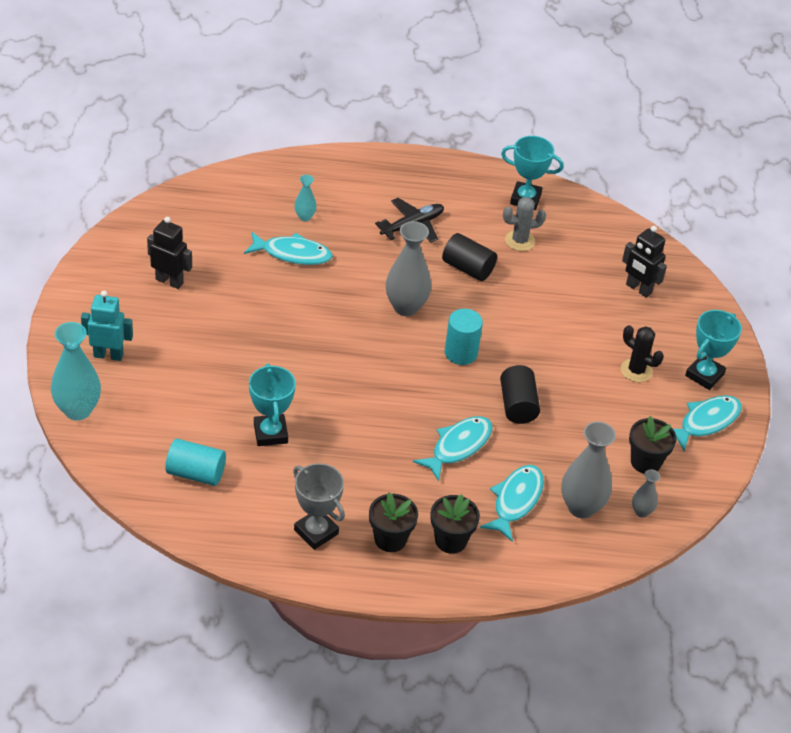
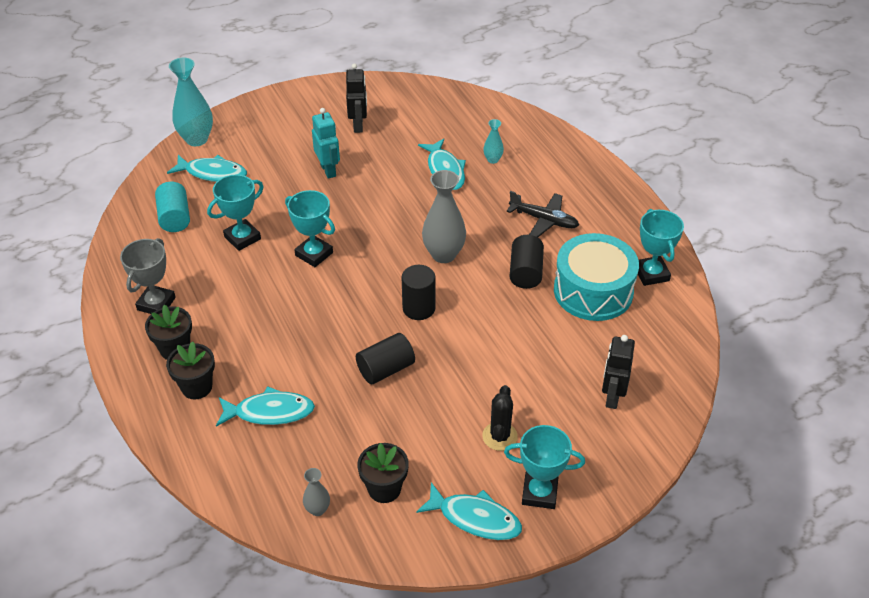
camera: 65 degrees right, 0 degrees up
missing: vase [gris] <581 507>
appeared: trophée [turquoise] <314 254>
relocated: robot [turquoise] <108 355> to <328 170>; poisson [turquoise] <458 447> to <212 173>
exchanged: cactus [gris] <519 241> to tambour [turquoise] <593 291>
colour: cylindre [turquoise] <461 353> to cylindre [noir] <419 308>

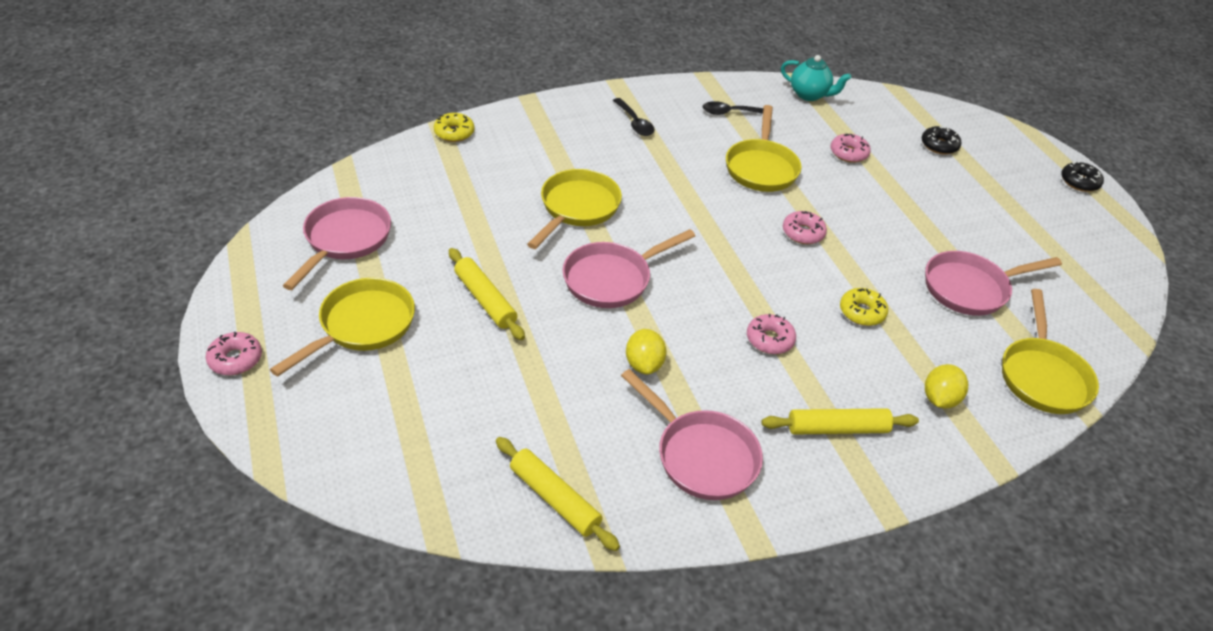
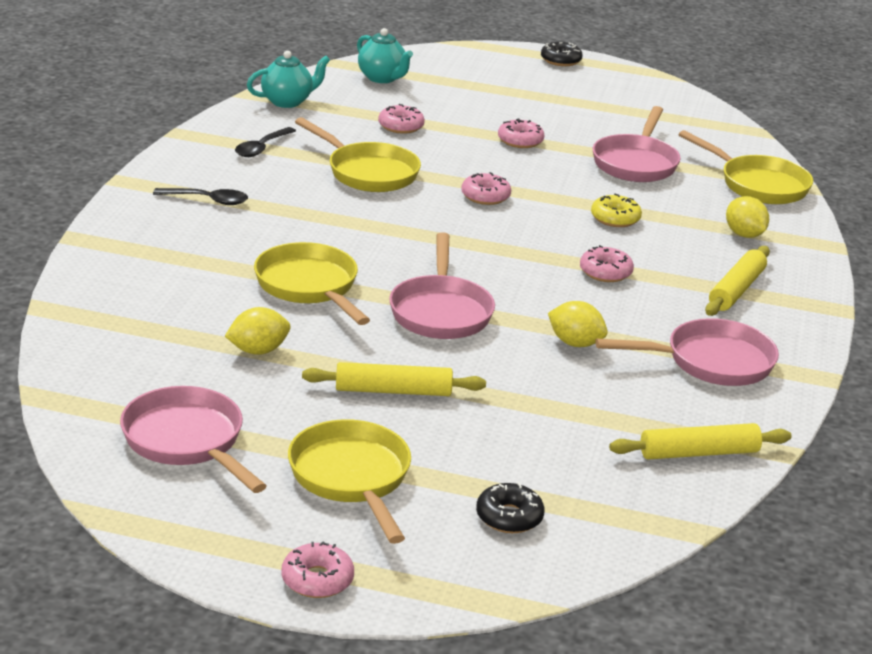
camera: 55 degrees left, 15 degrees down
missing: beignet [jaune] <454 133>
appeared: citron [jaune] <258 351>; théière [turquoise] <382 78>; beignet [rose] <520 141>
relocated: beignet [noir] <939 145> to <509 517>

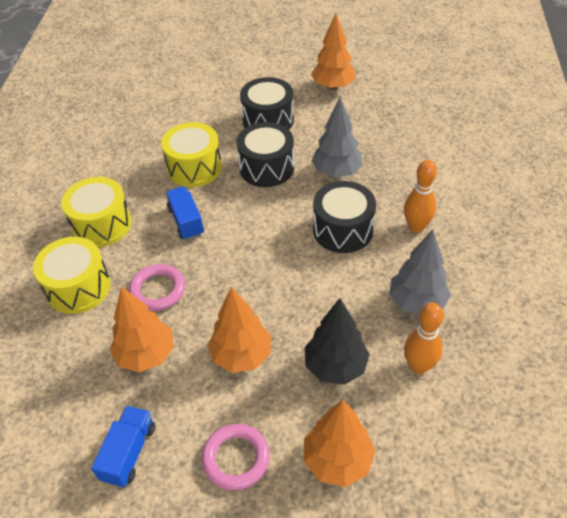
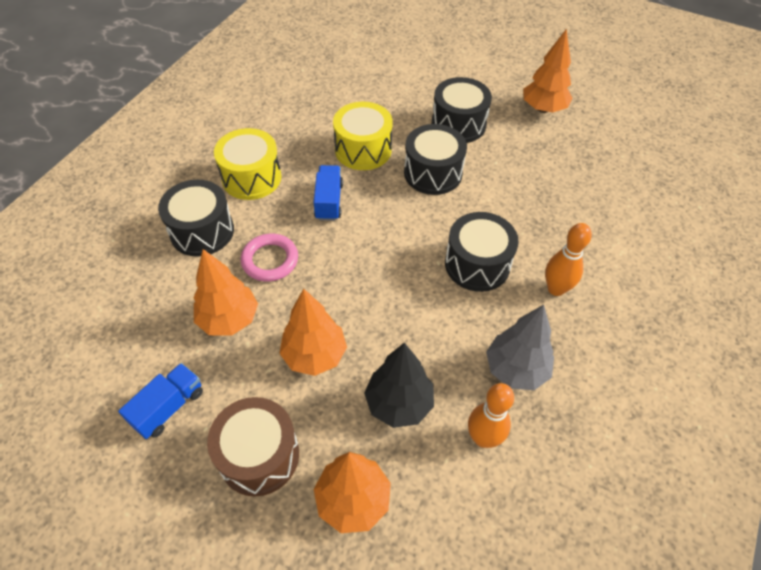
camera: 20 degrees right, 5 degrees up
missing: arbre [gris] <336 172>
exchanged: anneau [rose] <236 459> to tambour [marron] <259 455>
colour: tambour [jaune] <78 287> to tambour [noir] <202 231>

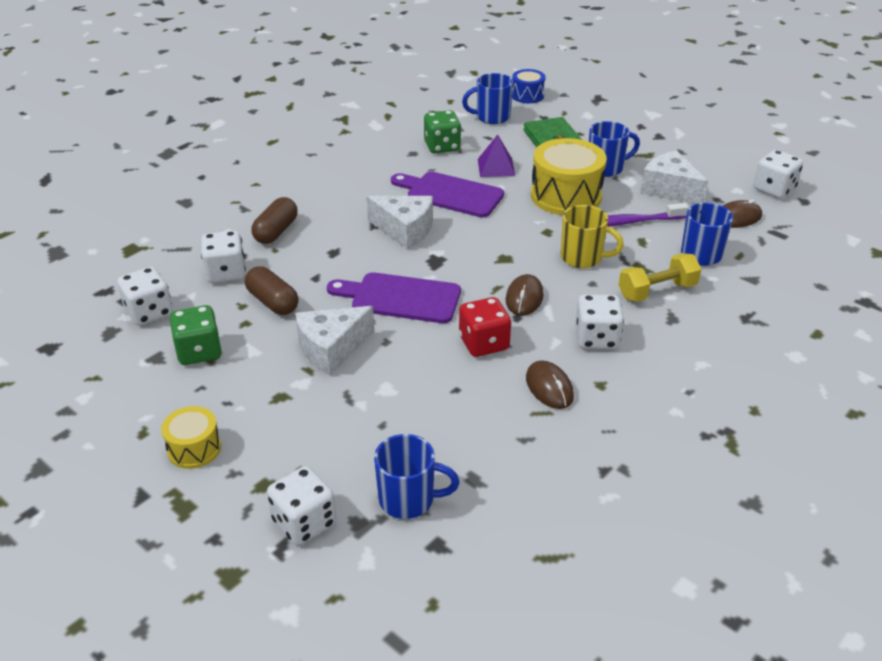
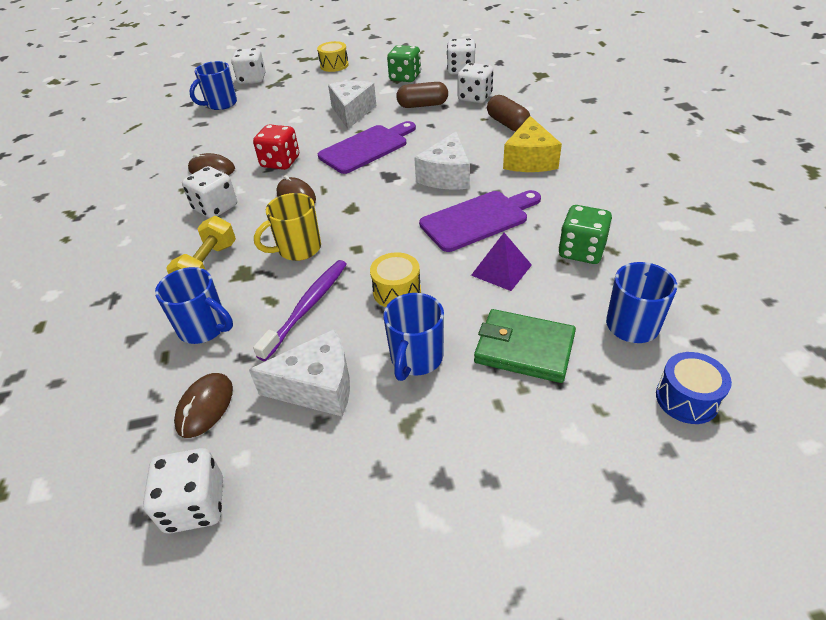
camera: 130 degrees right, 5 degrees up
appeared: fromage [jaune] <529 160>
spun: fromage [blanc] <405 230> = <446 176> 45 degrees counterclockwise
size: tambour [jaune] <566 196> = <397 291> x0.54

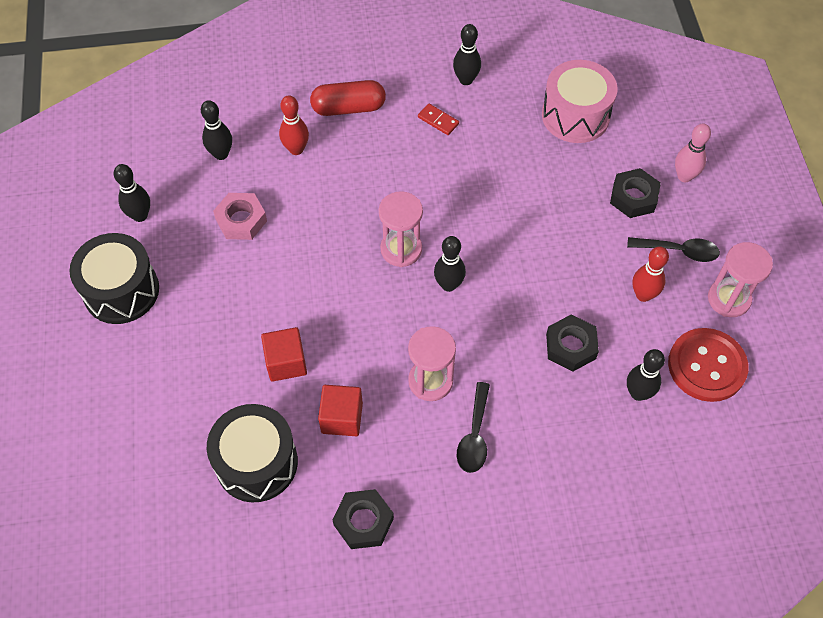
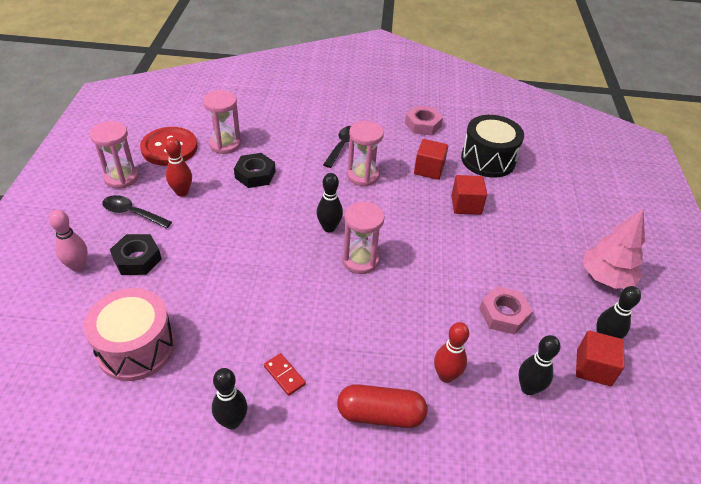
camera: 170 degrees left, 15 degrees down
appeared: cube [rouge] <593 368>
exchanged: tambour [noir] <121 291> to arbre [rose] <606 277>; quille [noir] <638 393> to sablier [rose] <225 144>
colour: écrou [noir] <363 521> to écrou [rose] <423 125>

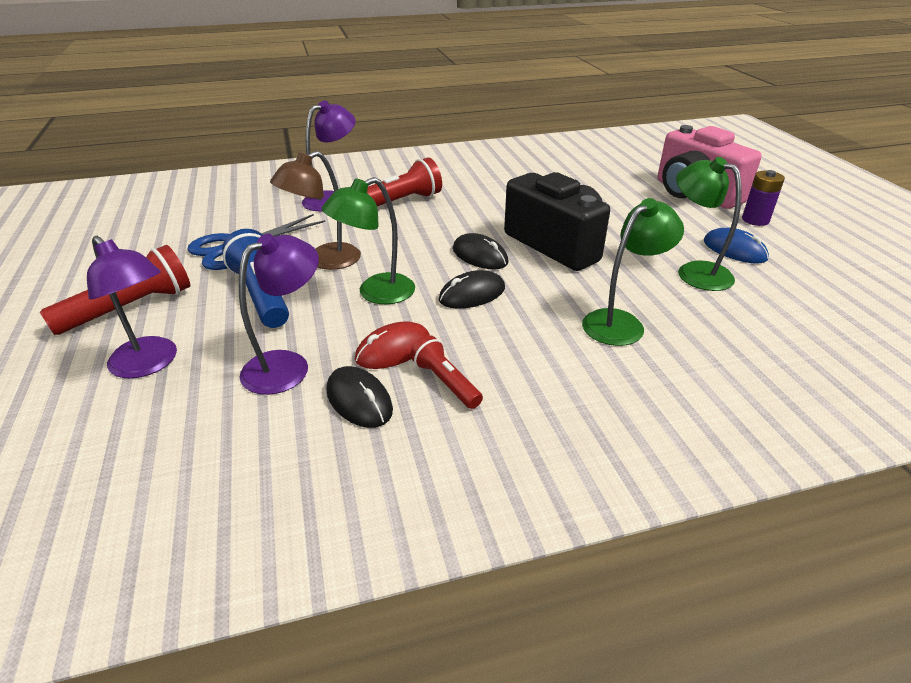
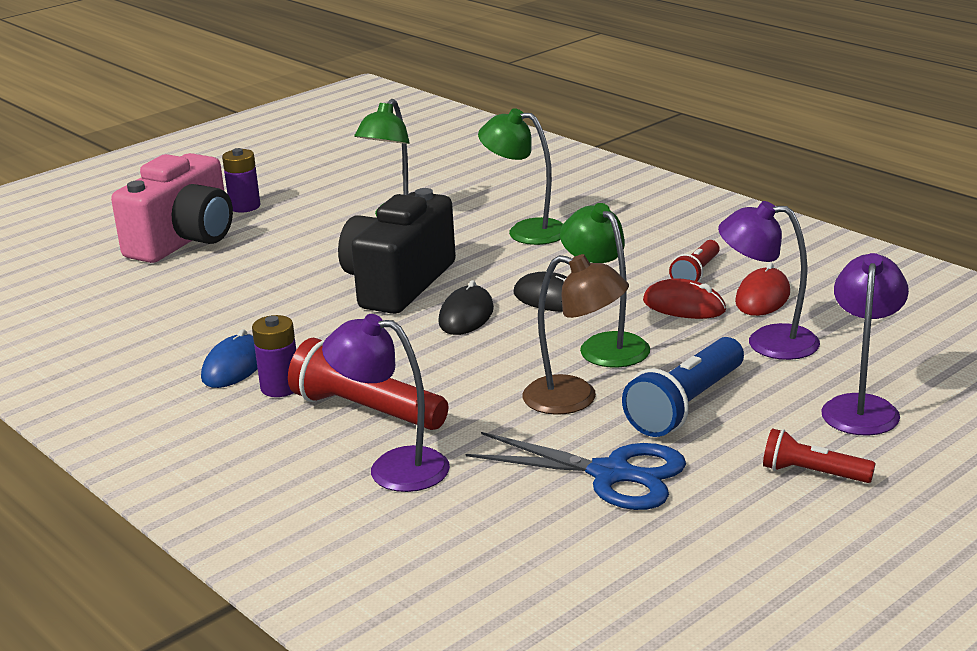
camera: 115 degrees left, 10 degrees down
appeared: pile [violet] <280 387>
relocated: souris [bleu] <734 250> to <234 366>
colour: souris [noir] <359 400> to souris [rouge] <762 297>
spun: lampe [vert] <376 293> = <606 344> 150 degrees counterclockwise
size: lampe de poche [rouge] <130 308> = <813 473> x0.59

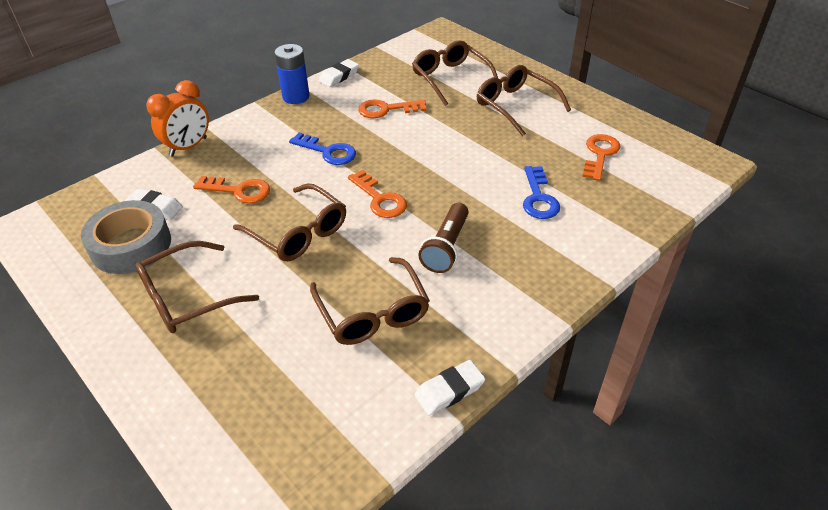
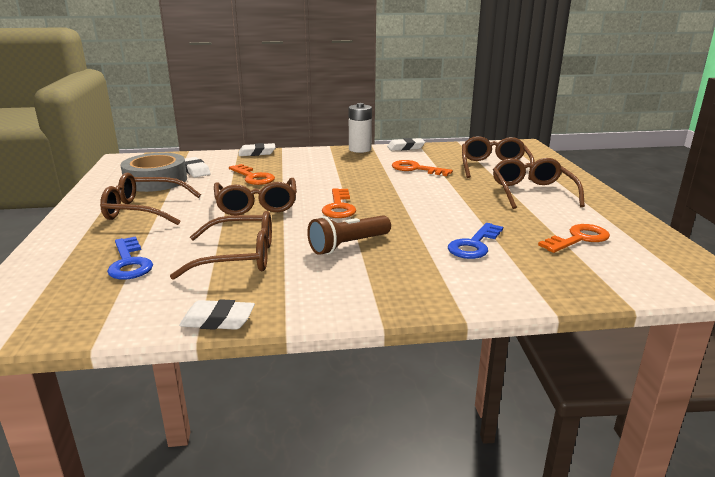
camera: 35 degrees right, 20 degrees down
relocated: clé [bleu] <328 152> to <129 263>
exchanged: réveil [orange] <188 147> to gomme [blanc] <257 153>
colour: pile [bleu] <296 97> to pile [blanc] <360 149>
spun: lunettes [marron] <372 312> = <238 257> 105 degrees counterclockwise

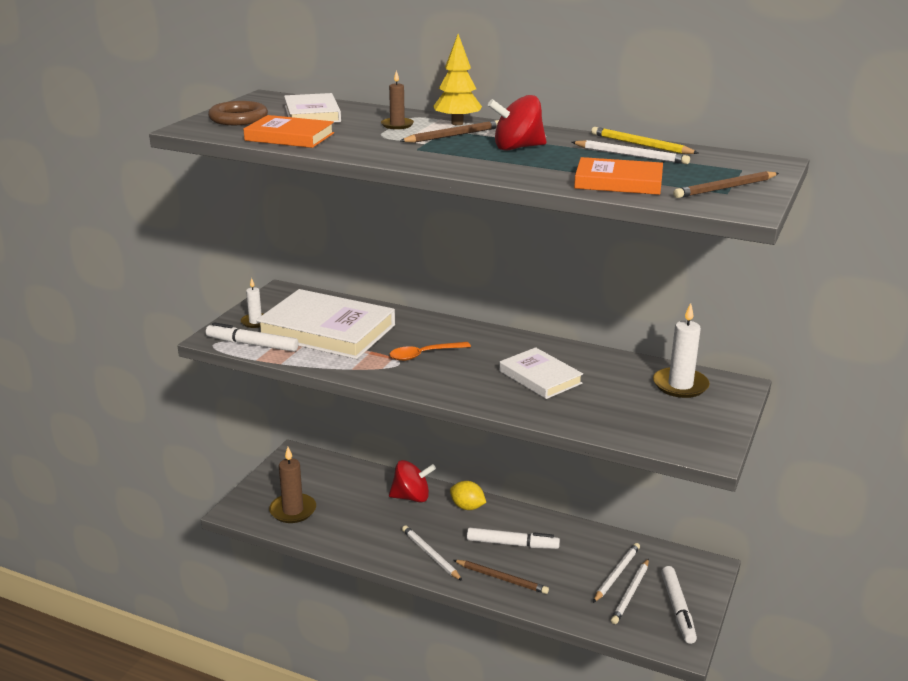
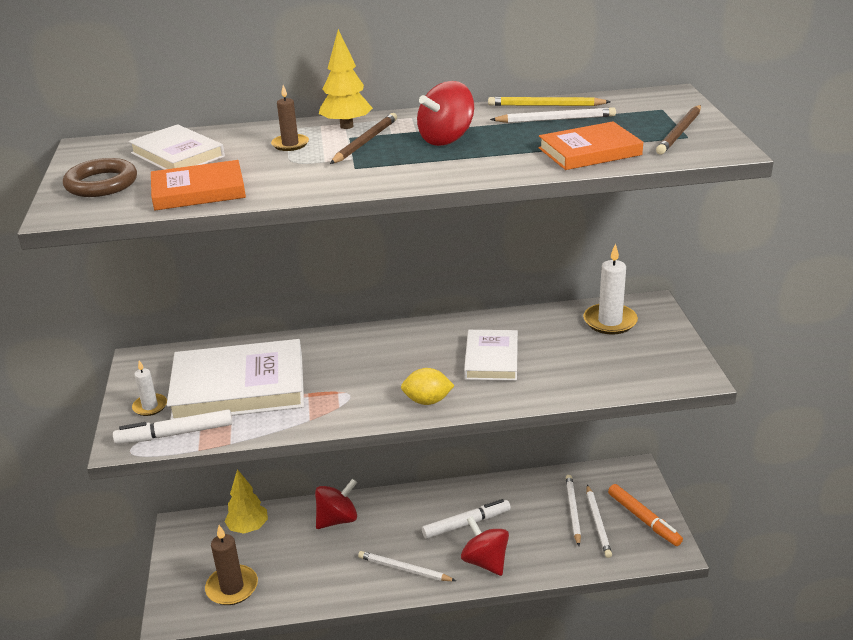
camera: 30 degrees left, 5 degrees up
missing: cuillère [orange] <424 355>
appeared: arbre [jaune] <248 528>
relocated: citron [jaune] <467 507> to <427 401>
exchanged: crayon [marron] <501 578> to toupie [rouge] <485 561>
colour: feutre [blanc] <677 609> to feutre [orange] <643 519>
spun: livre [blanc] <540 377> = <491 359> 75 degrees clockwise

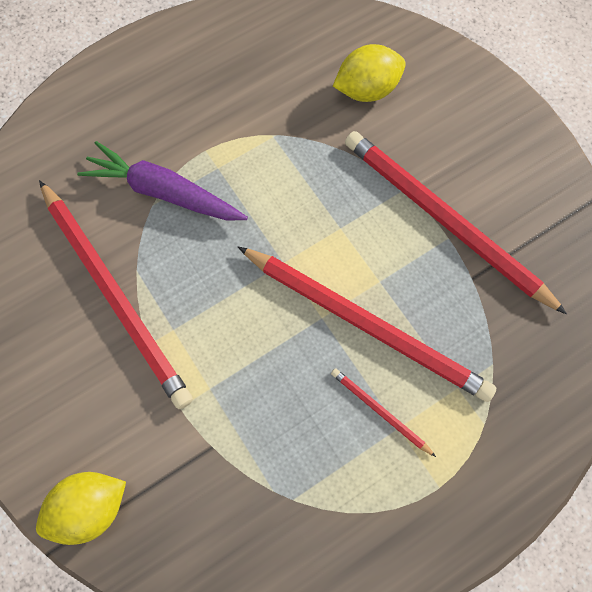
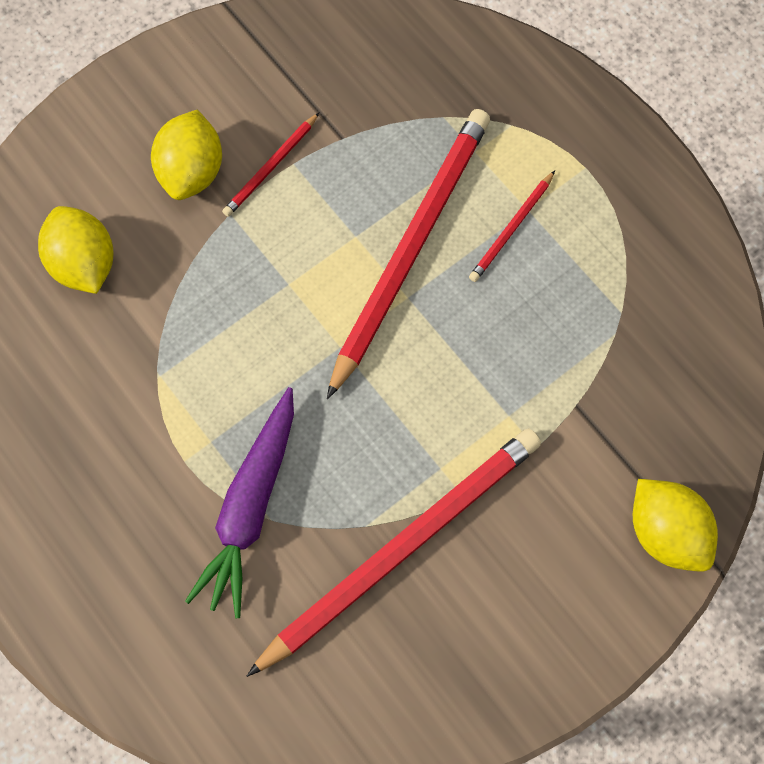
camera: 95 degrees left, 0 degrees up
appeared: citron [jaune] <191 171>
size: crayon [rouge] <445 221> = <271 167> x0.43

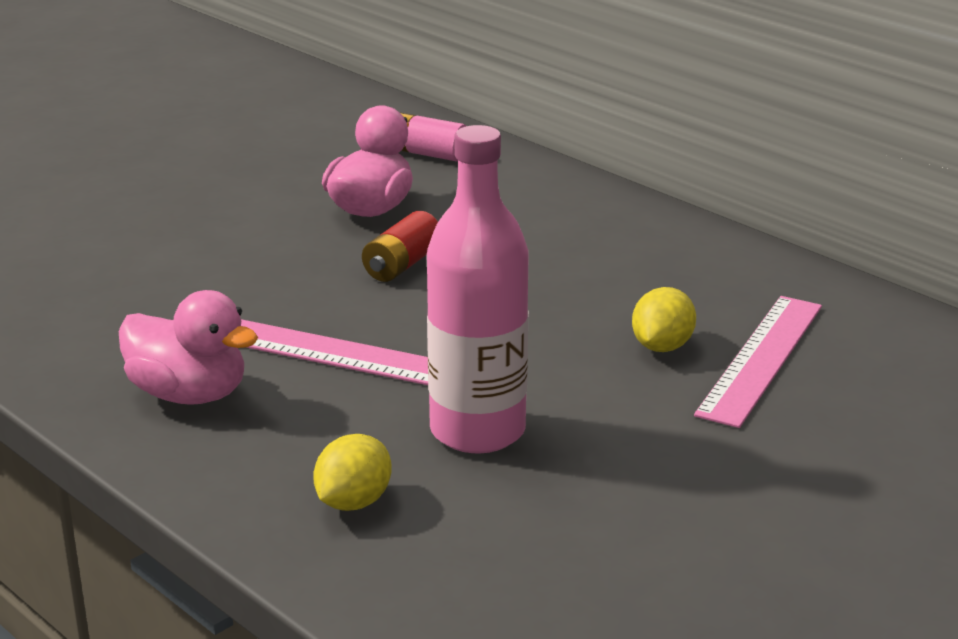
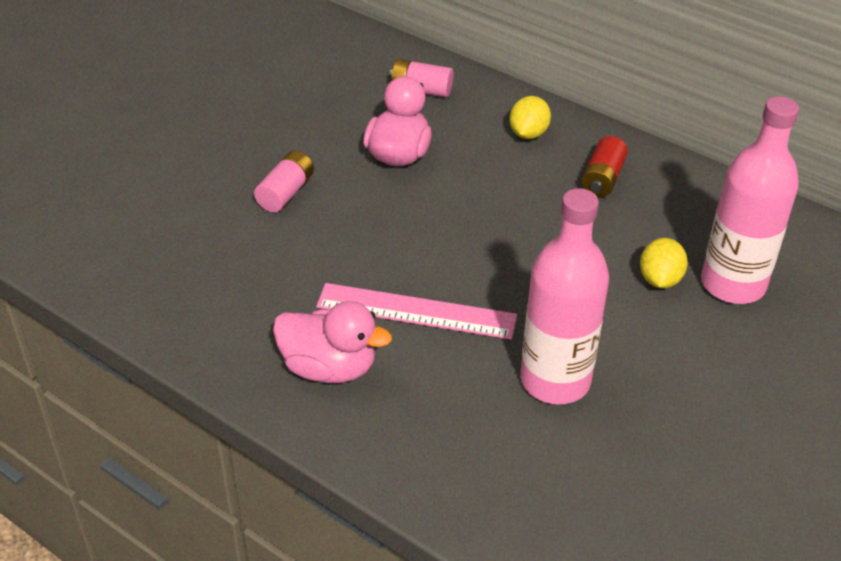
camera: 10 degrees left, 15 degrees up
appeared: pile [rose] <285 193>
relocated: citron [jaune] <353 502> to <528 134>; pile [rouge] <402 265> to <602 179>
exchanged: règle [rose] <760 359> to bouteille [rose] <733 284>

